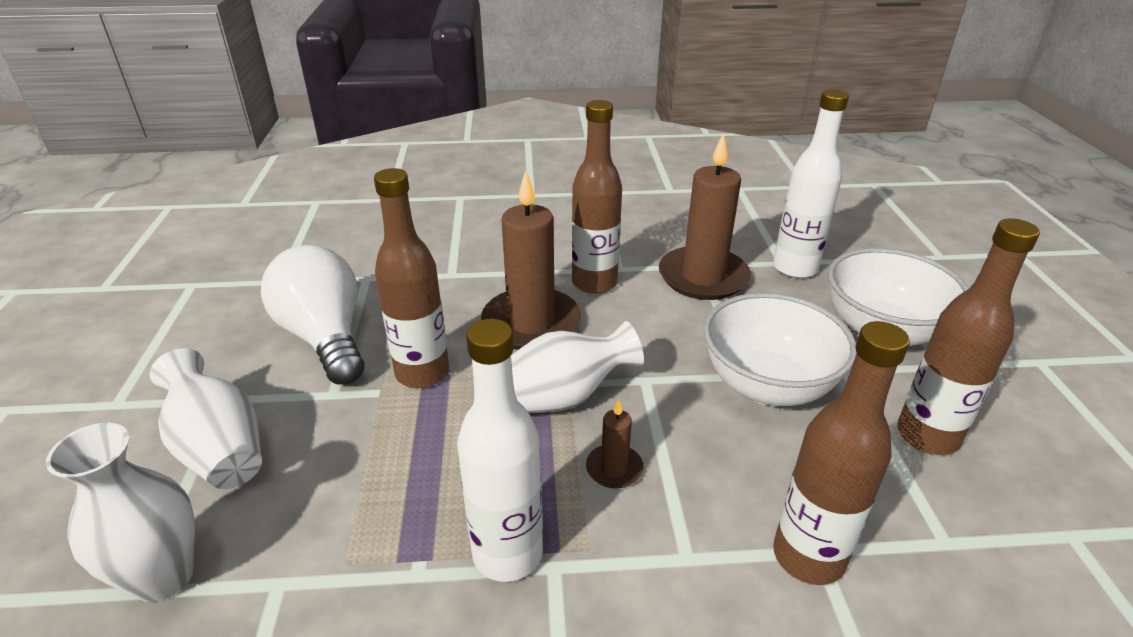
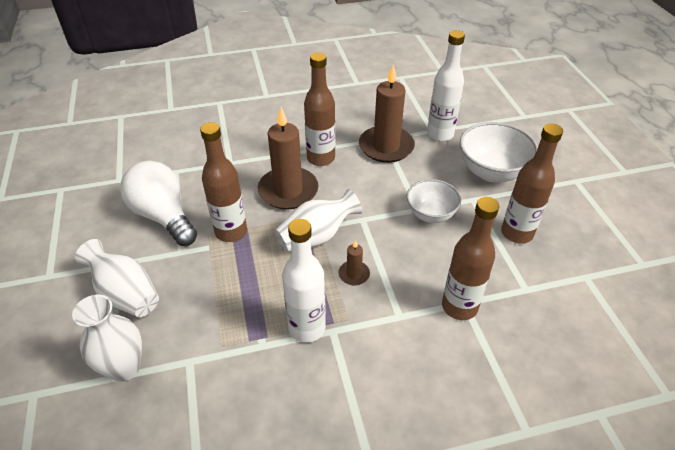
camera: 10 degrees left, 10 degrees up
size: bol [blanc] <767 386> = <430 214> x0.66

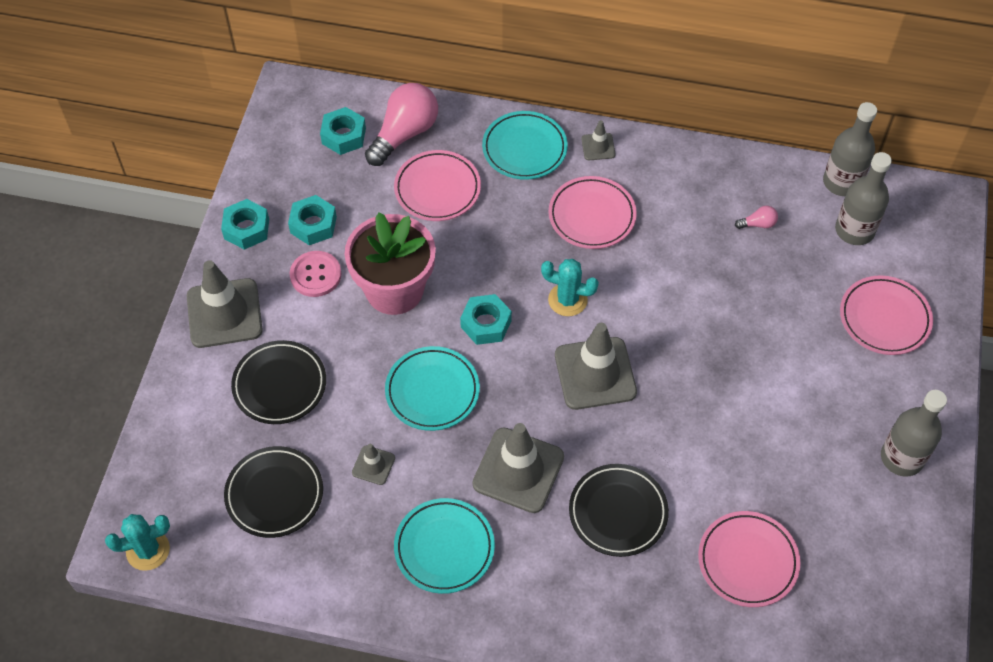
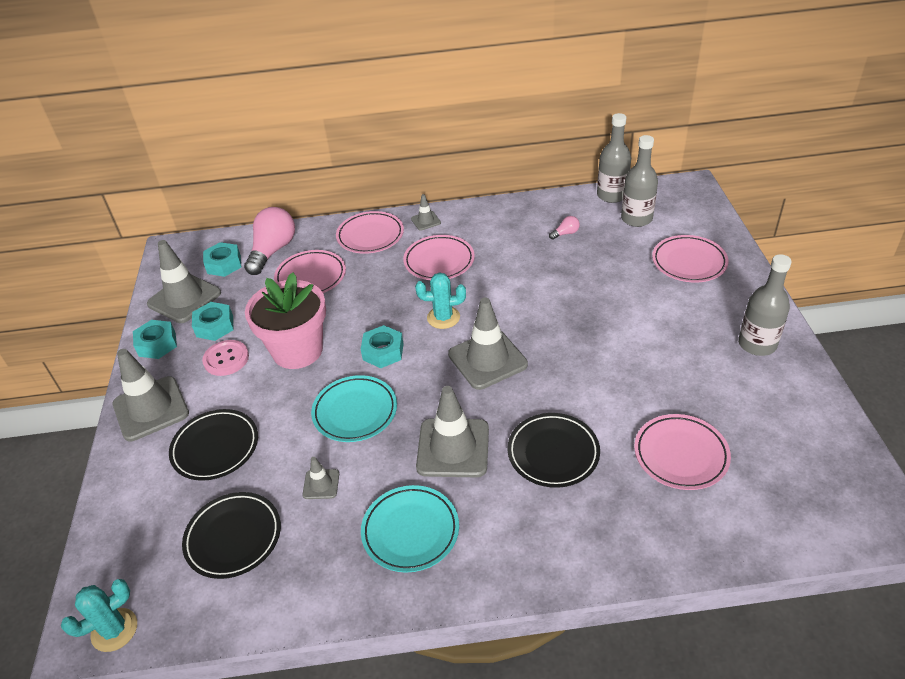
camera: 15 degrees left, 15 degrees down
appeared: cône de chantier [gris] <184 298>
colour: assiette [turquoise] <524 149> to assiette [rose] <370 236>

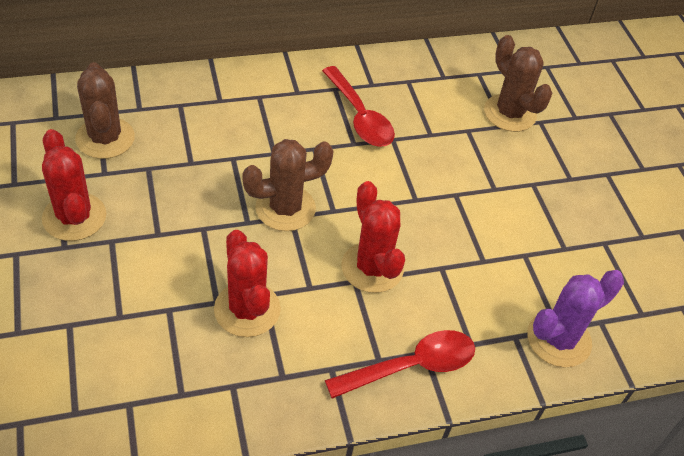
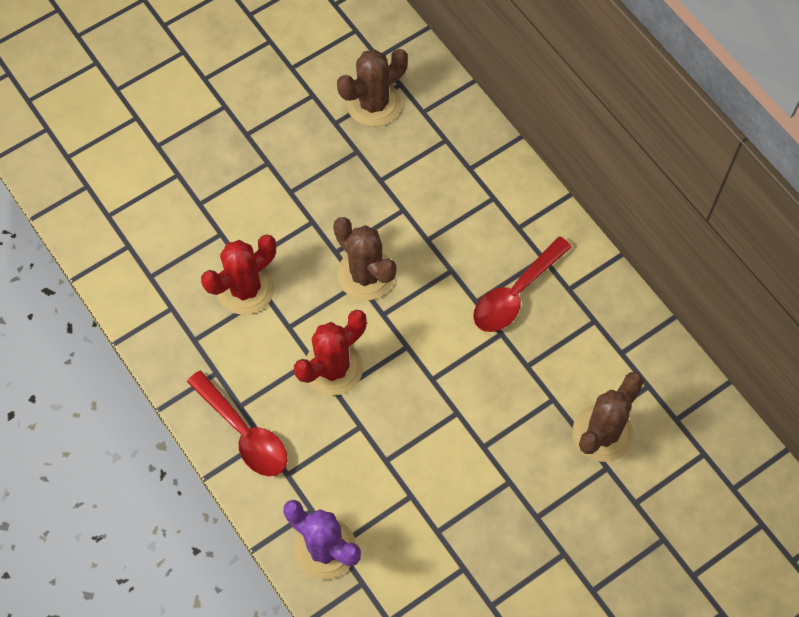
camera: 75 degrees right, 15 degrees up
missing: cactus [rouge] <74 217>

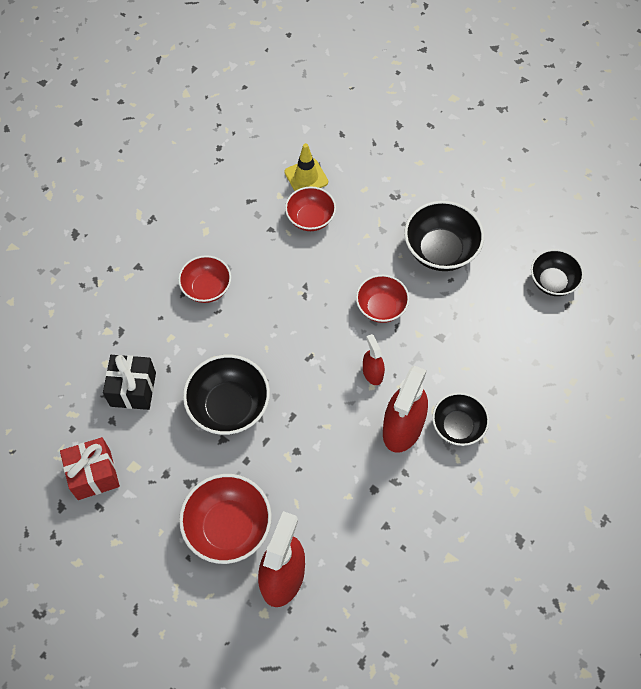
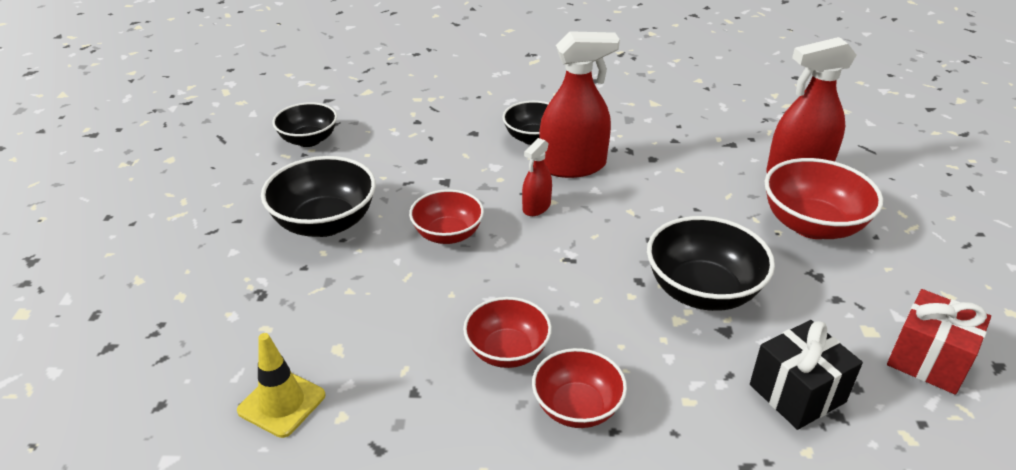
camera: 125 degrees left, 25 degrees down
relocated: bol [rouge] <310 218> to <507 351>

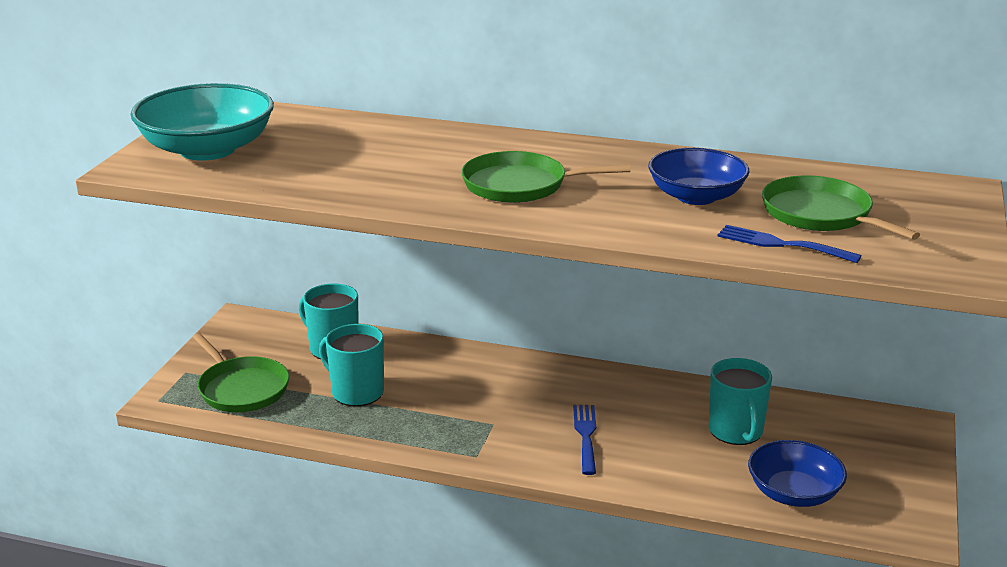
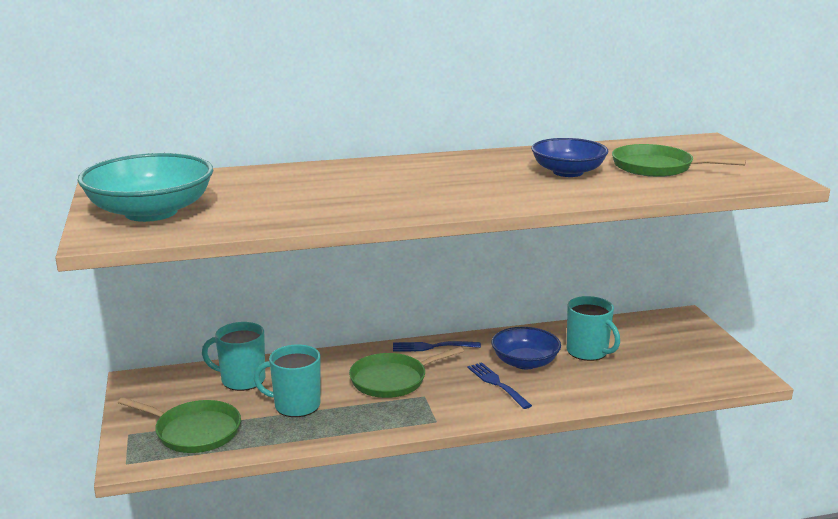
camera: 30 degrees left, 5 degrees down
relocated: poêle [vert] <520 185> to <392 380>; fourchette [bleu] <781 244> to <431 347>; bol [bleu] <793 493> to <525 362>

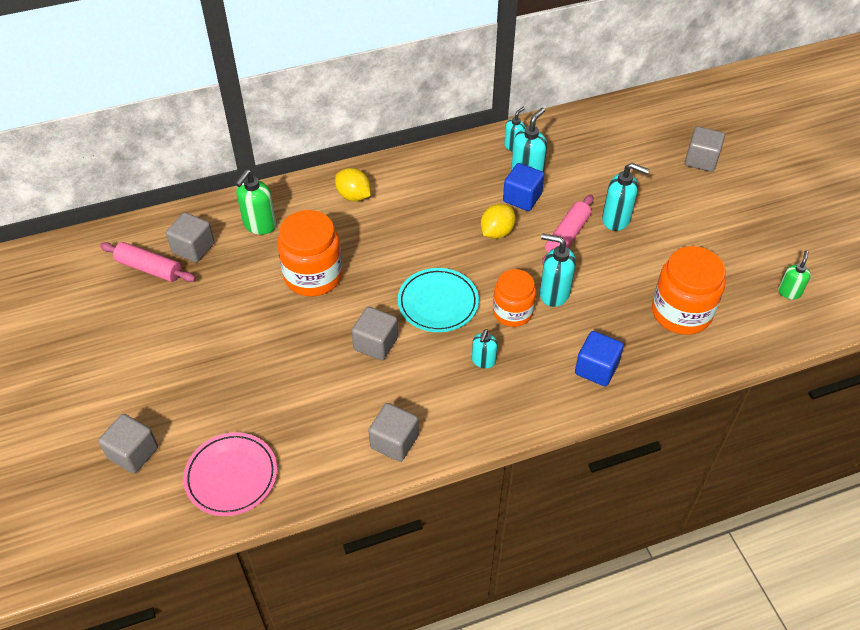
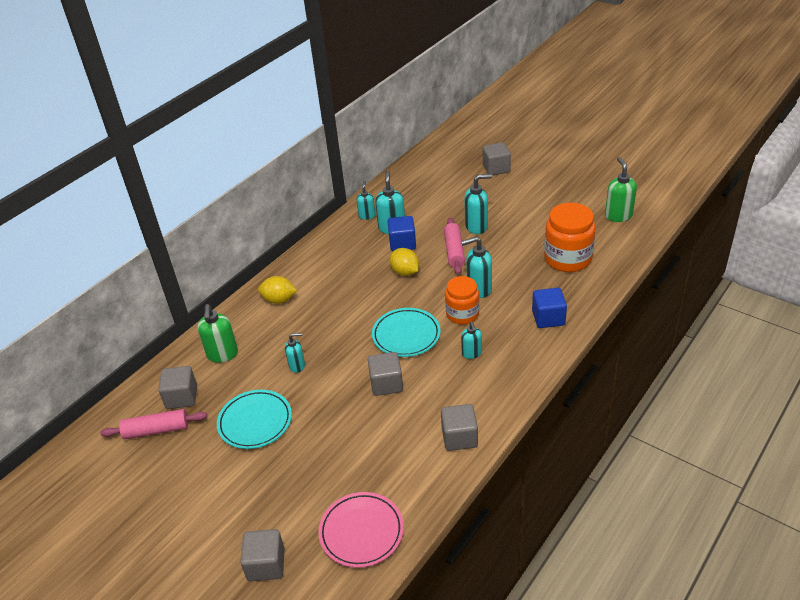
camera: 30 degrees left, 10 degrees down
appeared: assiette [turquoise] <255 422>
exchanged: bocal [orange] <313 275> to distributeur de savon [turquoise] <297 366>
spun: citron [jaune] <497 232> = <405 272> 45 degrees counterclockwise
size: distributeur de savon [vert] <789 292> = <618 215> x1.60

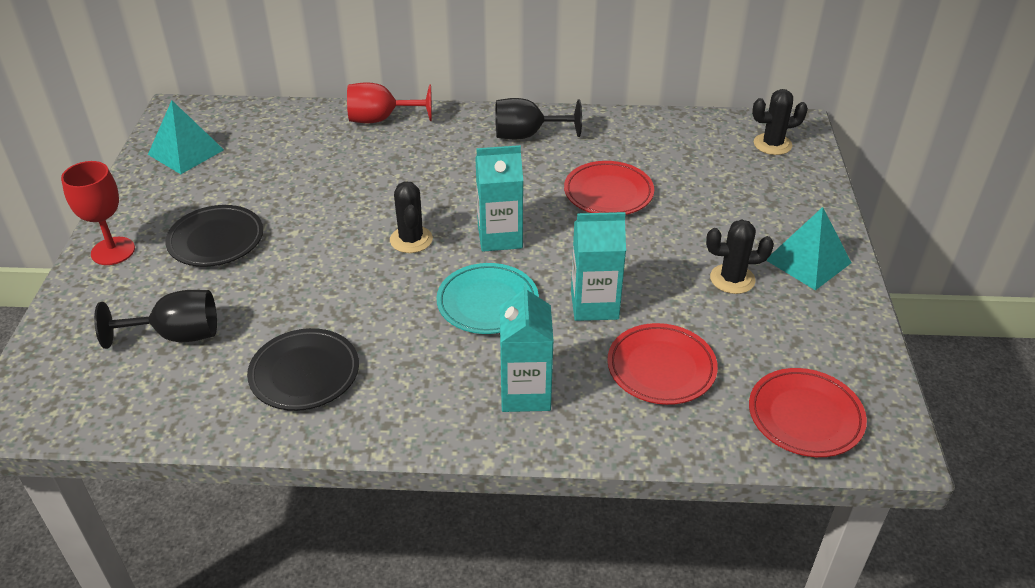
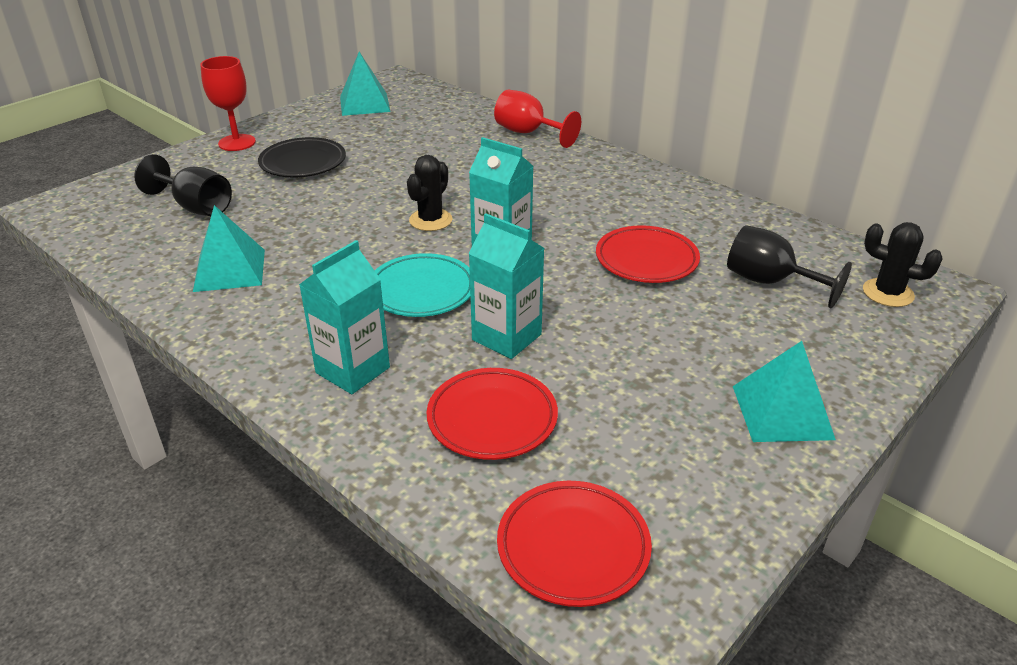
camera: 40 degrees right, 5 degrees down
missing: cactus [noir] <732 279>
relocated: verre à pied [noir] <526 135> to <769 282>
exchanged: assiette [noir] <304 374> to pyramide [turquoise] <229 270>

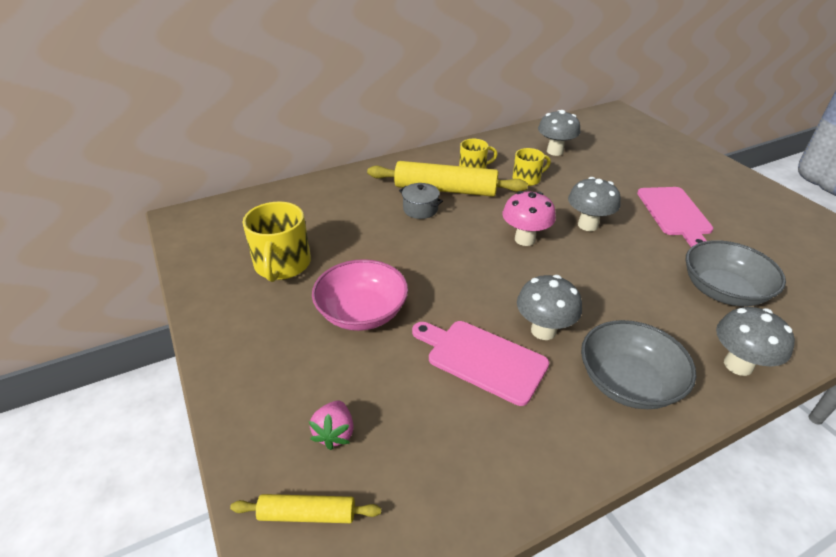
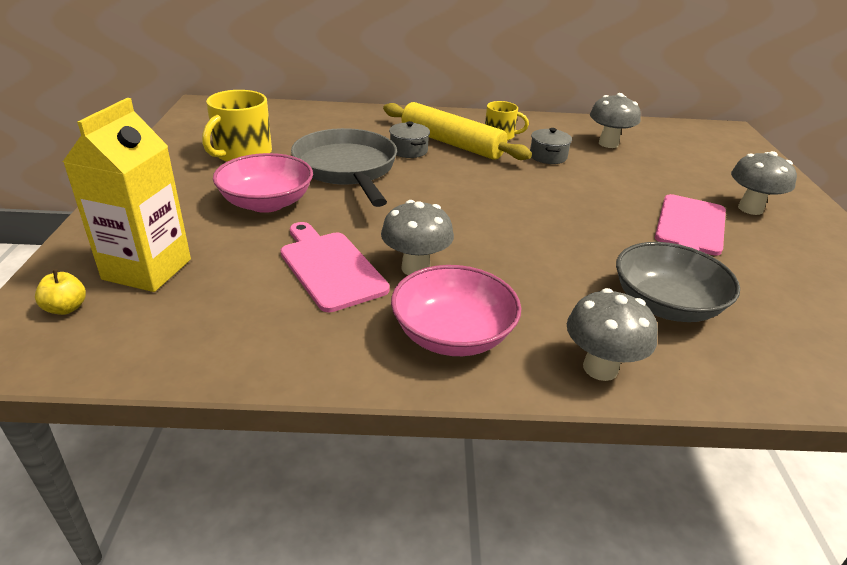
camera: 25 degrees right, 5 degrees down
missing: champignon [rose] <525 239>
appeared: poêle [gris] <347 169>
relocated: champignon [gris] <588 225> to <750 209>
exchanged: rouleau à pâtisserie [jaune] <307 514> to pomme [jaune] <66 308>; fraise [rose] <335 433> to brique de lait [jaune] <147 269>; tasse [jaune] <527 179> to marmite [gris] <548 156>
colour: bol [gris] <628 382> to bol [rose] <452 335>

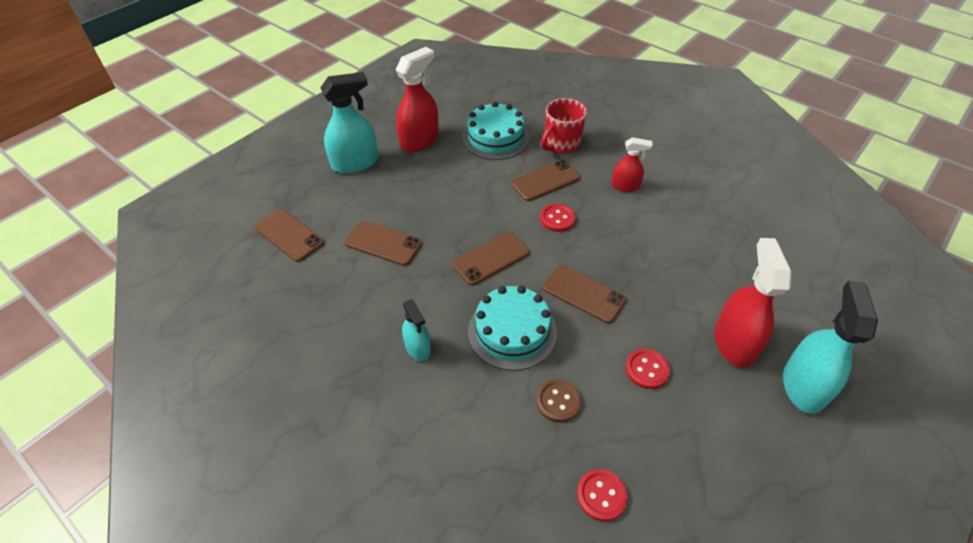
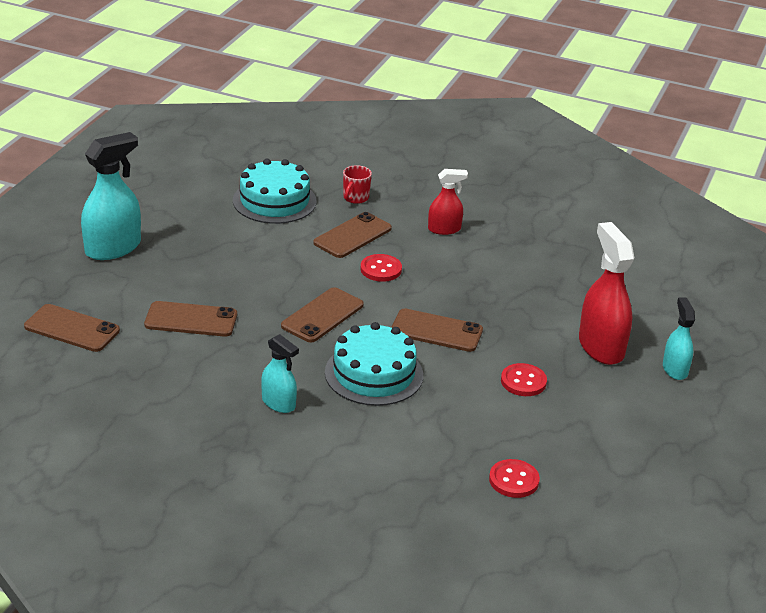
camera: 20 degrees left, 15 degrees down
missing: vaporisateur [rouge] <419 141>; bouton [marron] <558 401>
size: tasse [rouge] <561 144> = <355 198> x0.60; vaporisateur [turquoise] <803 385> = <675 369> x0.58

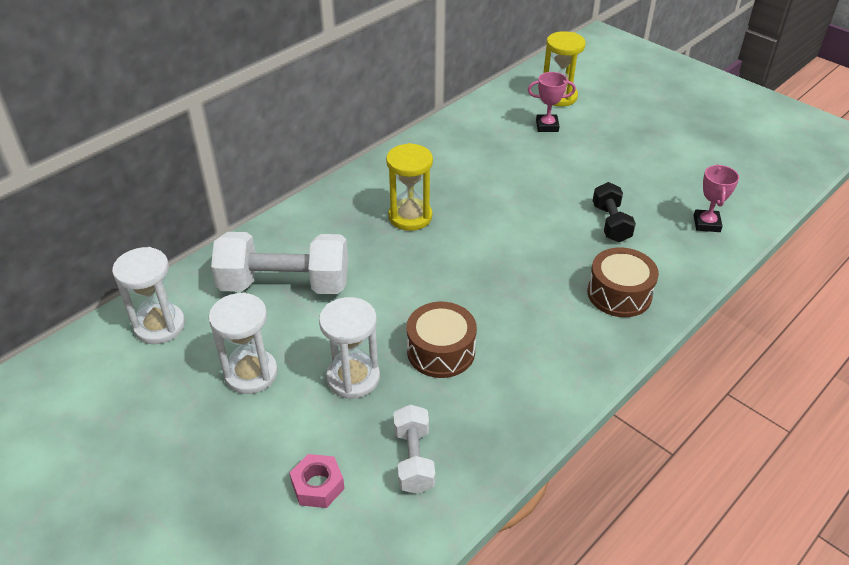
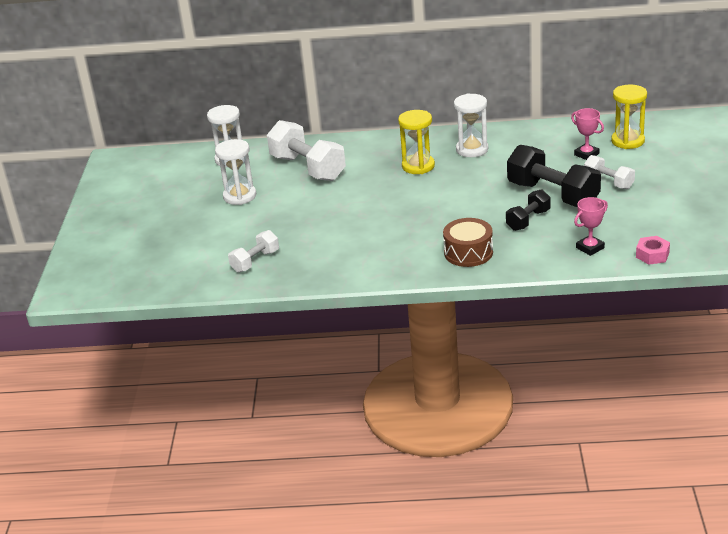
camera: 50 degrees right, 10 degrees down
missing: tambour [marron] <441 351>
appeared: haltère [noir] <553 195>; haltère [blanc] <608 182>
relocated: écrou [rose] <318 486> to <652 255>; sablier [blanc] <353 378> to <472 149>

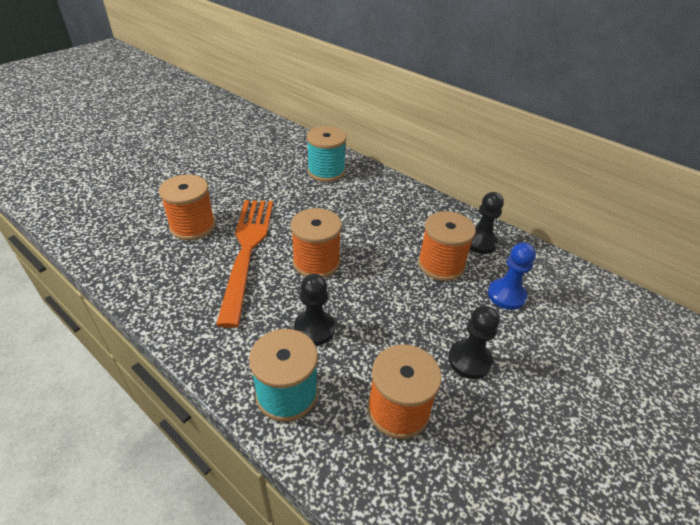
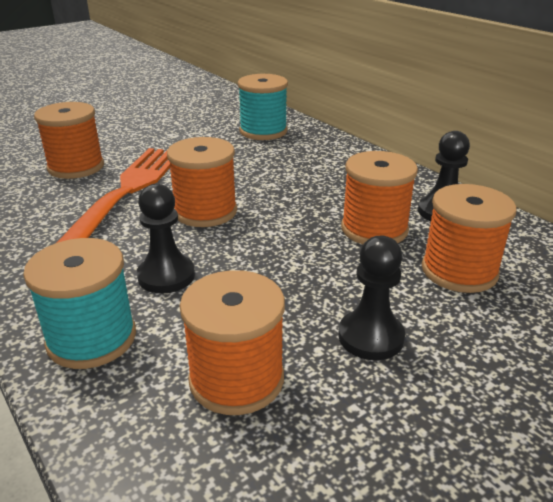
camera: 15 degrees right, 10 degrees down
exchanged: pion [bleu] <506 295> to bobine [orange] <459 271>

